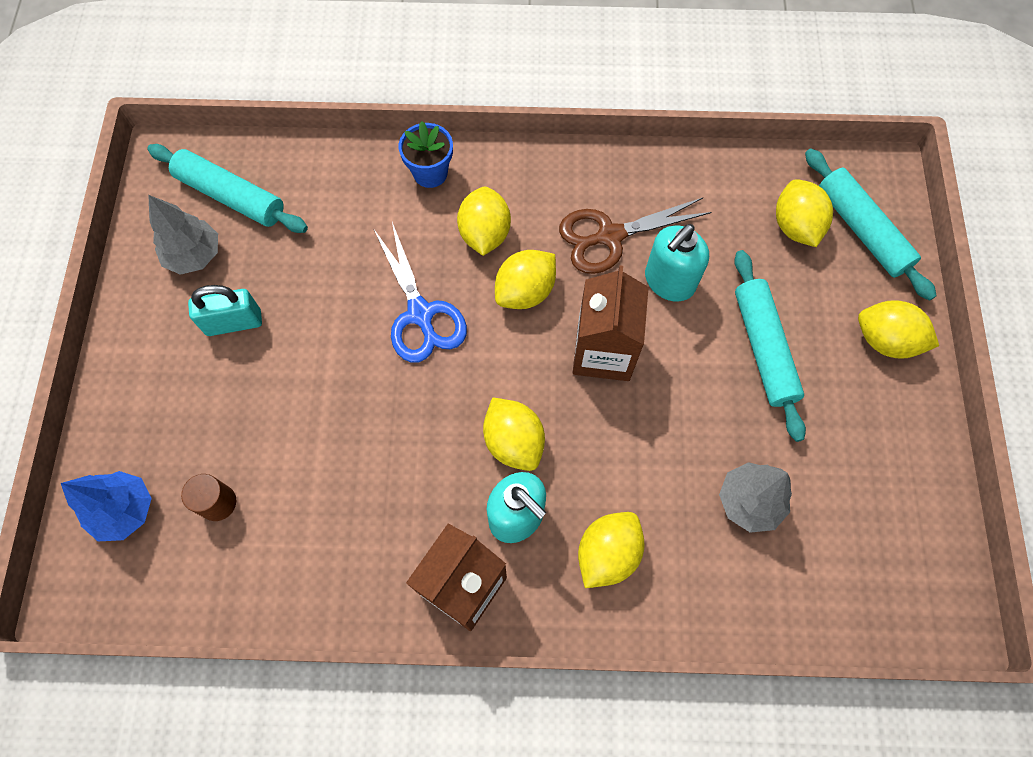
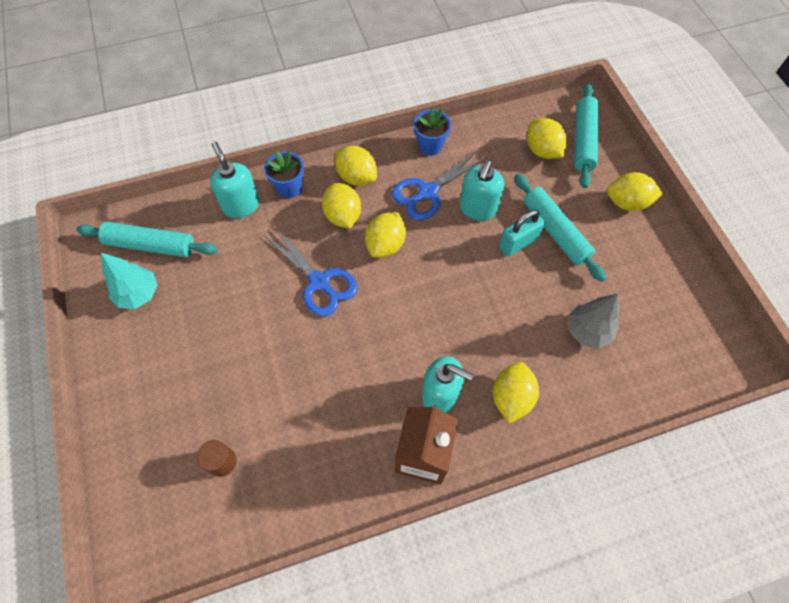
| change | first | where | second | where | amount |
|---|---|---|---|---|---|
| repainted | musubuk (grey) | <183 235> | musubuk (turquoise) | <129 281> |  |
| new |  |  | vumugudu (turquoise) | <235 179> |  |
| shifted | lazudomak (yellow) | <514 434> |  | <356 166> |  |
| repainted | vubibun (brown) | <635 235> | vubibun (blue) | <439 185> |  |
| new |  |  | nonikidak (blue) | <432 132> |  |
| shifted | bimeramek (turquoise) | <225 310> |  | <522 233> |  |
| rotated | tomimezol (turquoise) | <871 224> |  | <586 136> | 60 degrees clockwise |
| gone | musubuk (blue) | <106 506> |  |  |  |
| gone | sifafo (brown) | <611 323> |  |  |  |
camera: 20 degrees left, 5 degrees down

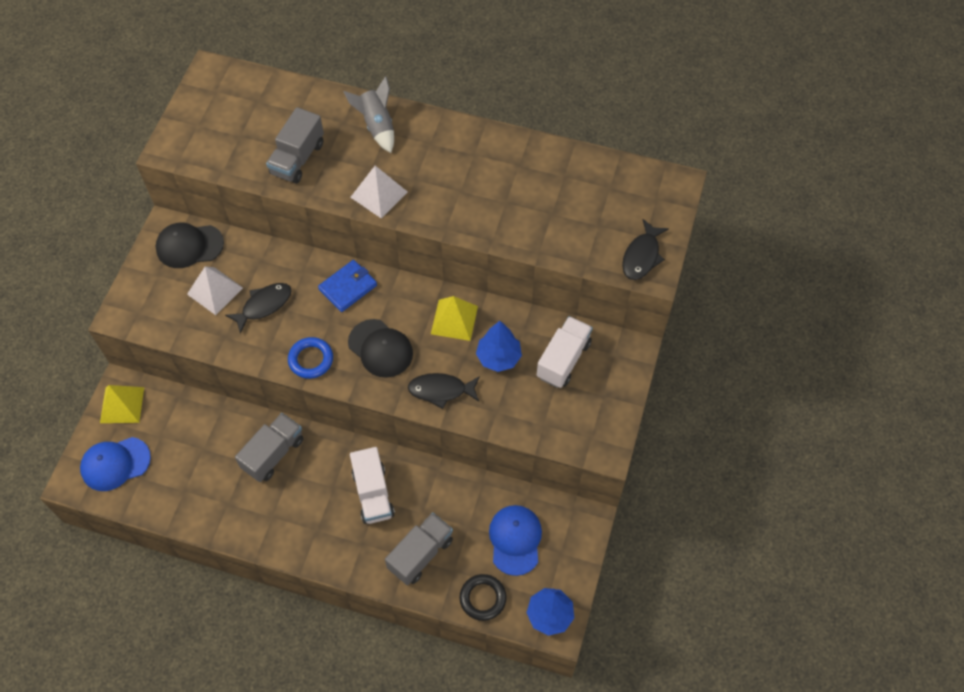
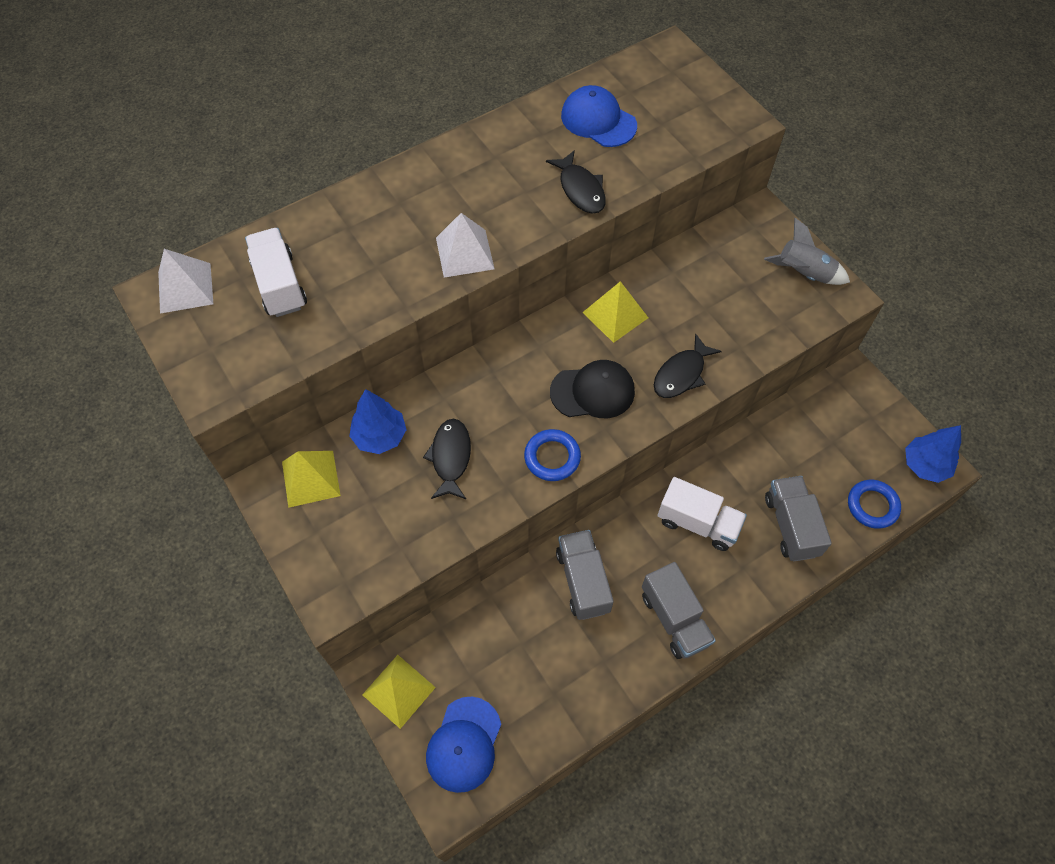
| change | first | where | second | where | amount |
|---|---|---|---|---|---|
| shifted | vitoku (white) | <215 290> |  | <185 281> |  |
| shifted | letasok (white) | <565 352> |  | <276 272> |  |
| swapped | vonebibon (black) | <190 245> | vitoku (yellow) | <311 479> |  |
| shifted | musubuk (blue) | <499 346> |  | <378 421> |  |
| shifted | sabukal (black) | <645 249> |  | <576 182> |  |
| shifted | vonebibon (blue) | <515 540> |  | <599 116> |  |
| shifted | letasok (grey) | <295 145> |  | <679 610> |  |
| shifted | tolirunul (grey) | <369 114> |  | <807 251> |  |
| repainted | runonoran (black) | <483 597> | runonoran (blue) | <874 504> |  |
| gone | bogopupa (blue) | <347 286> |  |  |  |
camera: 50 degrees left, 0 degrees up

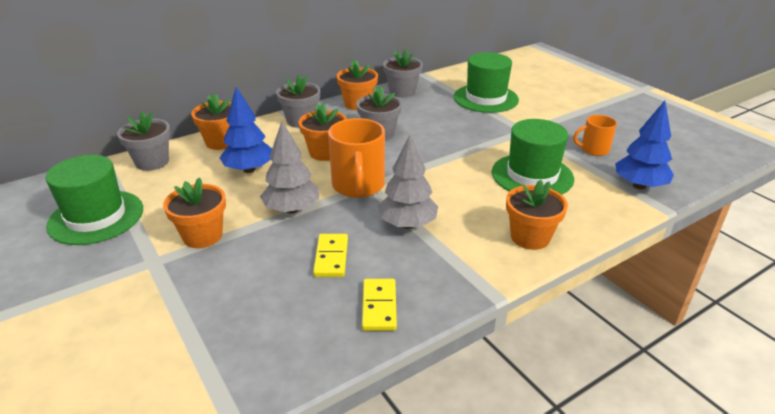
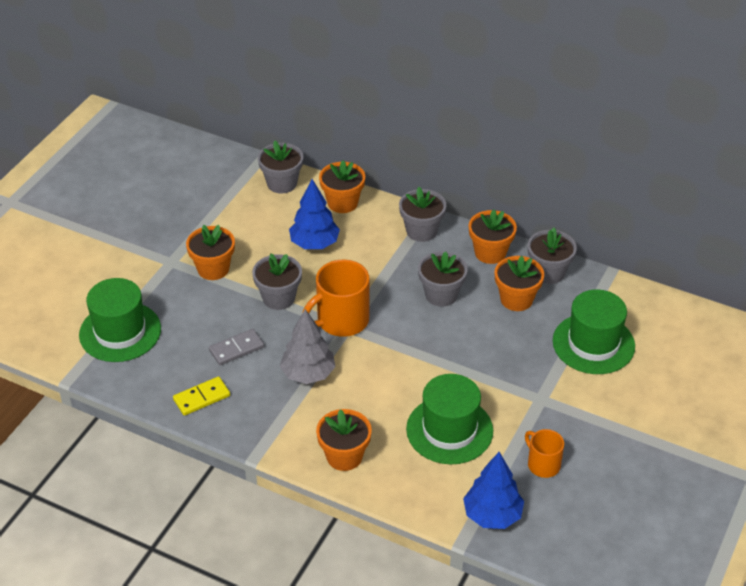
| change | first | where | second | where | amount |
|---|---|---|---|---|---|
| shifted | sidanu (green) | <94 200> |  | <120 320> |  |
| repainted | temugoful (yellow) | <330 255> | temugoful (grey) | <236 347> |  |
| swapped | musubuk (grey) | <289 167> | nonikidak (grey) | <277 281> |  |
| shifted | nonikidak (orange) | <323 132> |  | <519 283> |  |
camera: 60 degrees right, 10 degrees up

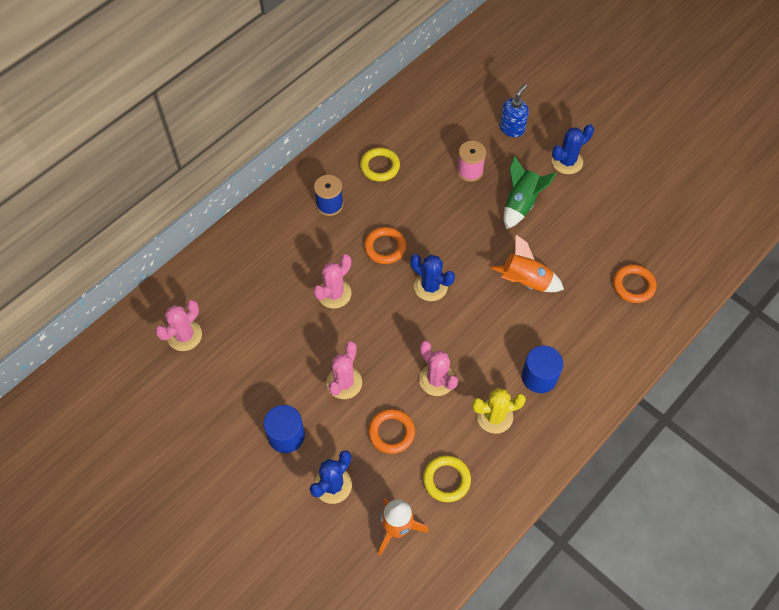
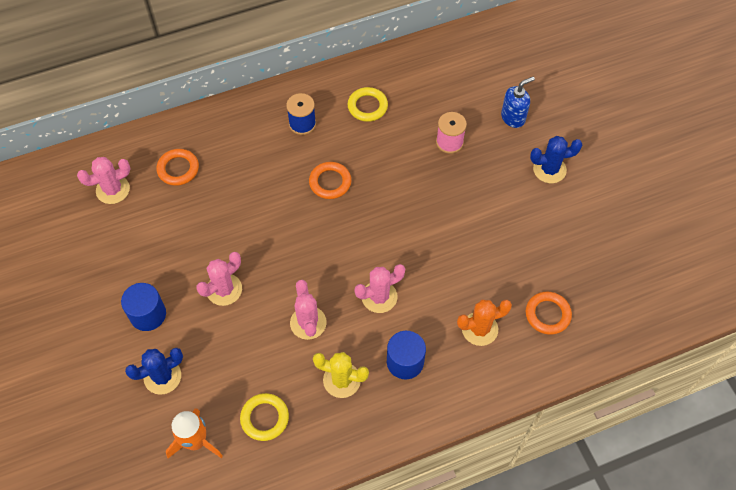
| change | first | where | second | where | amount |
|---|---|---|---|---|---|
| shifted | runonoran (orange) | <391 431> |  | <177 167> |  |
| shifted | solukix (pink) | <332 281> |  | <379 288> |  |
| new |  |  | solukix (orange) | <484 323> |  |
| gone | solukix (blue) | <432 277> |  |  |  |
| gone | tolirunul (orange) | <527 263> |  |  |  |
| gone | tolirunul (green) | <530 192> |  |  |  |
camera: 25 degrees right, 0 degrees up

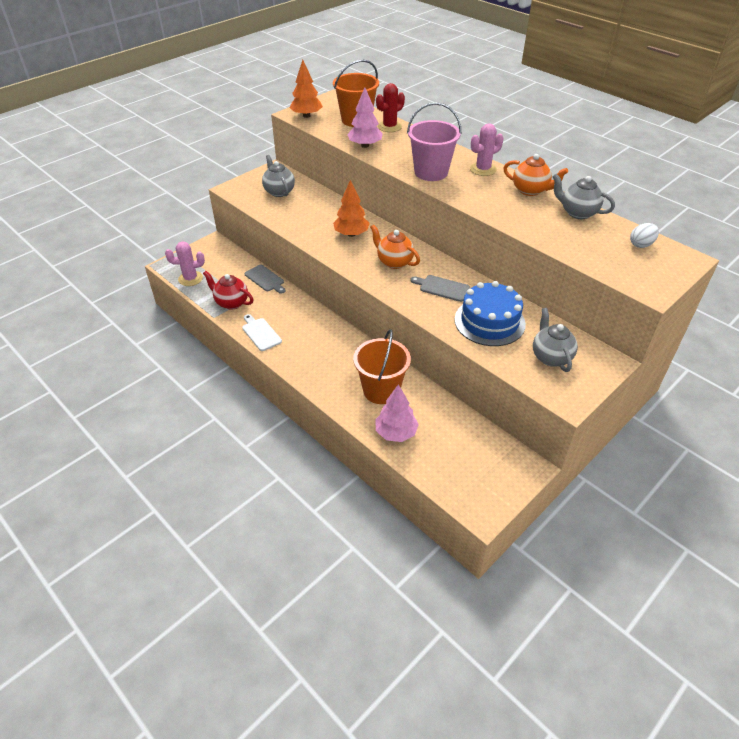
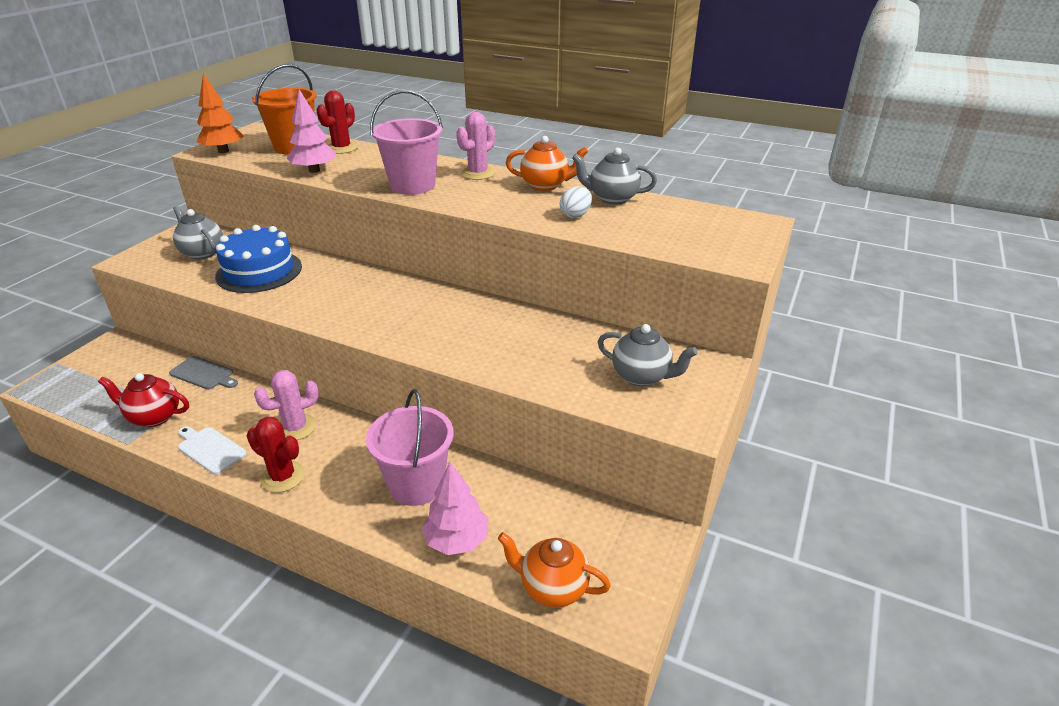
| change | first | where | second | where | amount |
|---|---|---|---|---|---|
| shifted | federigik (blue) | <490 313> |  | <258 259> |  |
| new |  |  | solukix (red) | <276 455> |  |
| shifted | solukix (pink) | <185 263> |  | <286 405> |  |
| repainted | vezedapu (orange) | <382 366> | vezedapu (pink) | <410 447> |  |
| shifted | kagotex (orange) | <395 246> |  | <554 570> |  |
| shifted | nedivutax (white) | <644 235> |  | <576 202> |  |
| rotated | kagotex (grey) | <555 340> |  | <648 355> | 150 degrees clockwise |
| gone | musubuk (orange) | <351 208> |  |  |  |
| gone | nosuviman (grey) | <440 288> |  |  |  |
camera: 20 degrees left, 10 degrees down

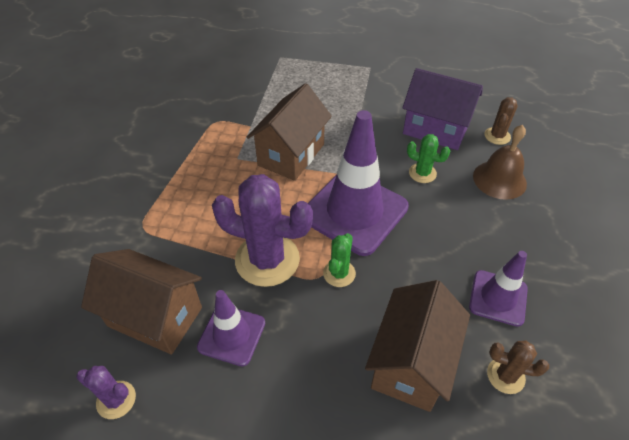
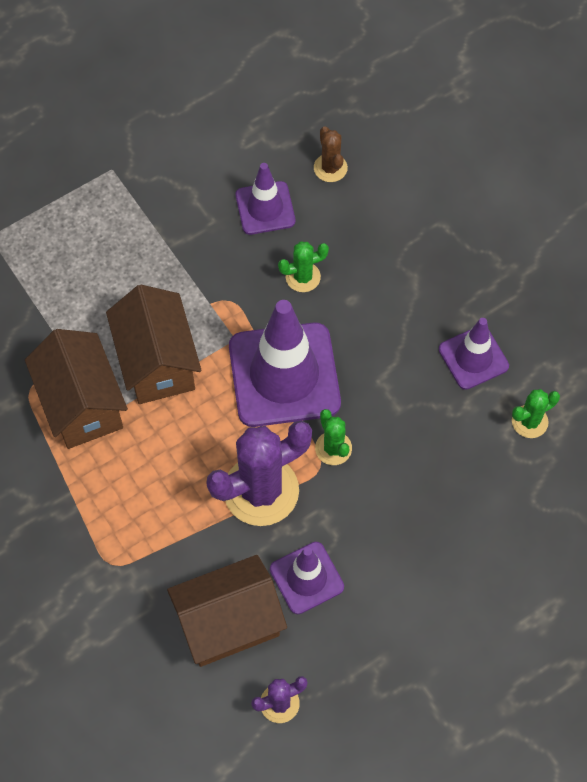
| change | first | where | second | where | amount |
|---|---|---|---|---|---|
| shifted | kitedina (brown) | <417 346> |  | <76 389> |  |
| swapped | kitedina (purple) | <442 109> | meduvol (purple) | <265 199> |  |
| repainted | solukix (brown) | <518 367> | solukix (green) | <536 413> |  |
| gone | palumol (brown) | <500 162> |  |  |  |
camera: 45 degrees left, 15 degrees up

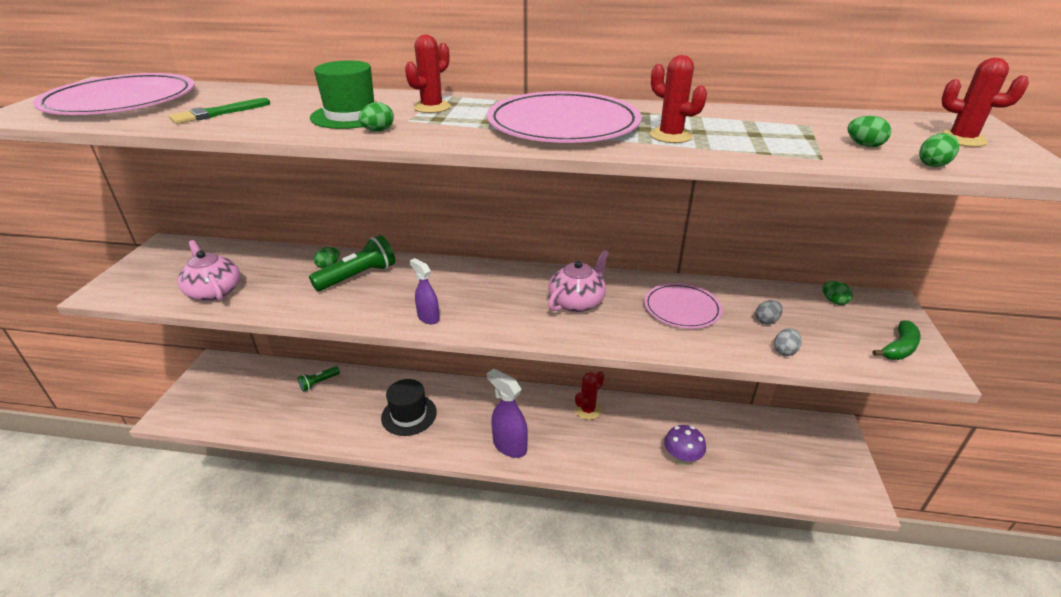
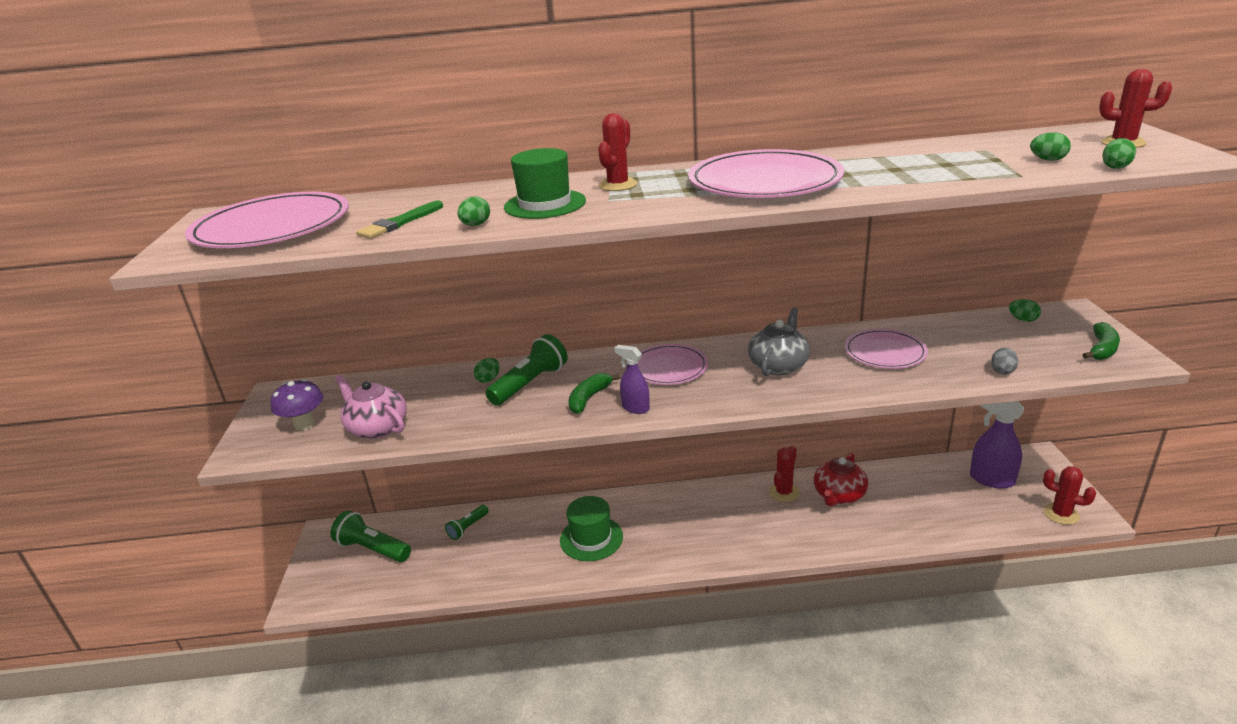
| change | first | where | second | where | amount |
|---|---|---|---|---|---|
| shifted | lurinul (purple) | <685 445> |  | <297 405> |  |
| new |  |  | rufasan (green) | <370 536> |  |
| shifted | nedivutax (green) | <376 116> |  | <473 211> |  |
| repainted | sidanu (black) | <409 407> | sidanu (green) | <591 528> |  |
| new |  |  | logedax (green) | <594 393> |  |
| new |  |  | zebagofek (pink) | <673 364> |  |
| repainted | kagotex (pink) | <578 281> | kagotex (grey) | <779 341> |  |
| new |  |  | kagotex (red) | <841 479> |  |
| shifted | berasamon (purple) | <507 413> |  | <997 445> |  |
| shifted | solukix (red) | <678 99> |  | <1069 495> |  |
| gone | nedivutax (grey) | <769 312> |  |  |  |
camera: 10 degrees left, 5 degrees down

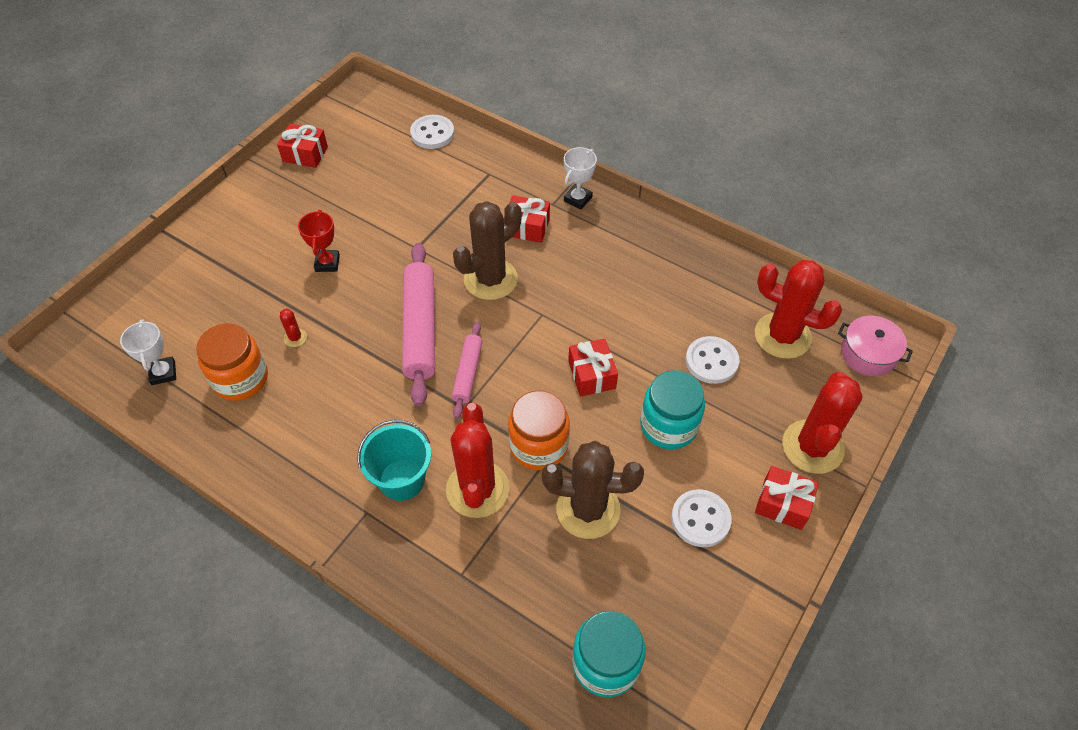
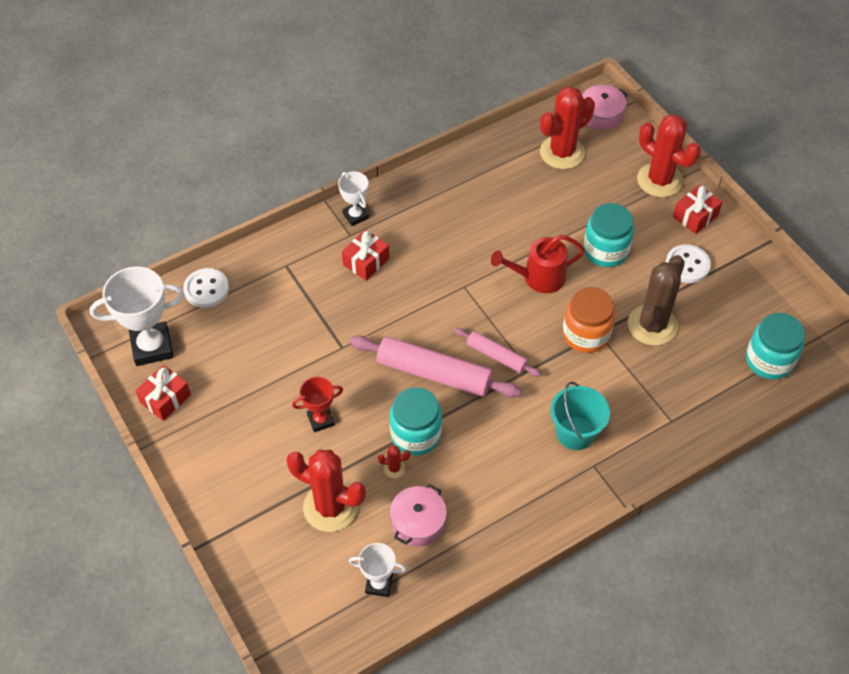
| change | first | where | second | where | amount |
|---|---|---|---|---|---|
| new |  |  | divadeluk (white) | <137 316> |  |
| shifted | solukix (red) | <477 460> |  | <326 491> |  |
| rotated | divadeluk (red) | <319 241> |  | <317 404> | 45 degrees counterclockwise |
| swapped | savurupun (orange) | <232 362> | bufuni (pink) | <418 515> |  |
| new |  |  | savurupun (turquoise) | <416 421> |  |
| swapped | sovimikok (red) | <593 367> | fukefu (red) | <538 264> |  |
| gone | solukix (brown) | <487 250> |  |  |  |
| gone | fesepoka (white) | <712 360> |  |  |  |
camera: 65 degrees left, 0 degrees up

